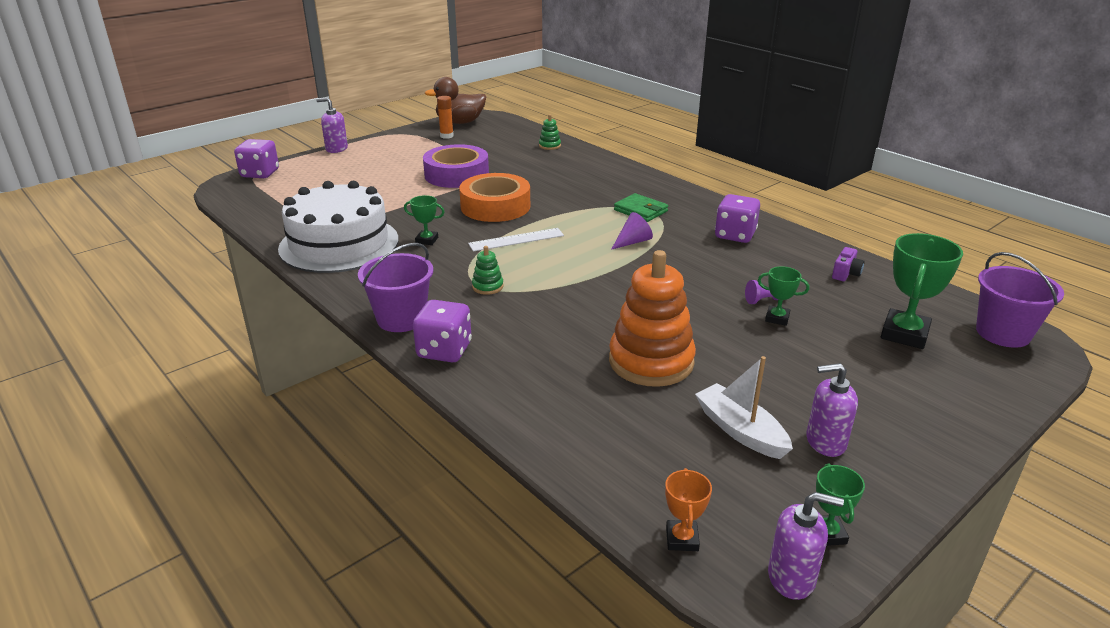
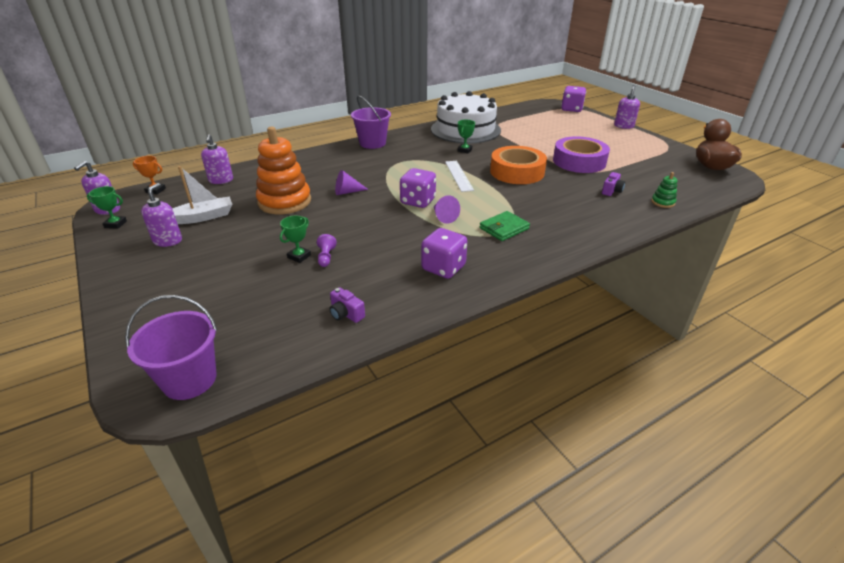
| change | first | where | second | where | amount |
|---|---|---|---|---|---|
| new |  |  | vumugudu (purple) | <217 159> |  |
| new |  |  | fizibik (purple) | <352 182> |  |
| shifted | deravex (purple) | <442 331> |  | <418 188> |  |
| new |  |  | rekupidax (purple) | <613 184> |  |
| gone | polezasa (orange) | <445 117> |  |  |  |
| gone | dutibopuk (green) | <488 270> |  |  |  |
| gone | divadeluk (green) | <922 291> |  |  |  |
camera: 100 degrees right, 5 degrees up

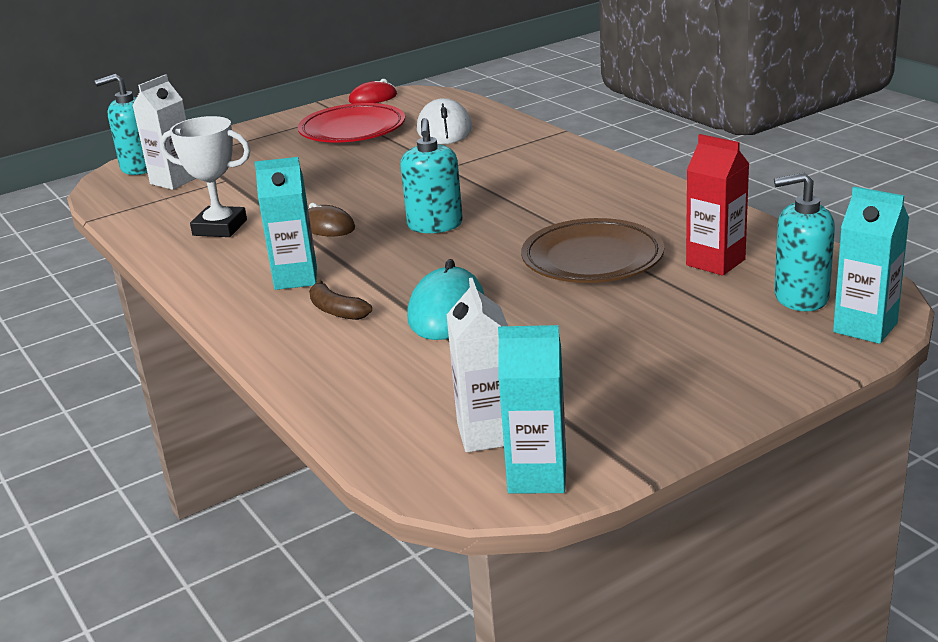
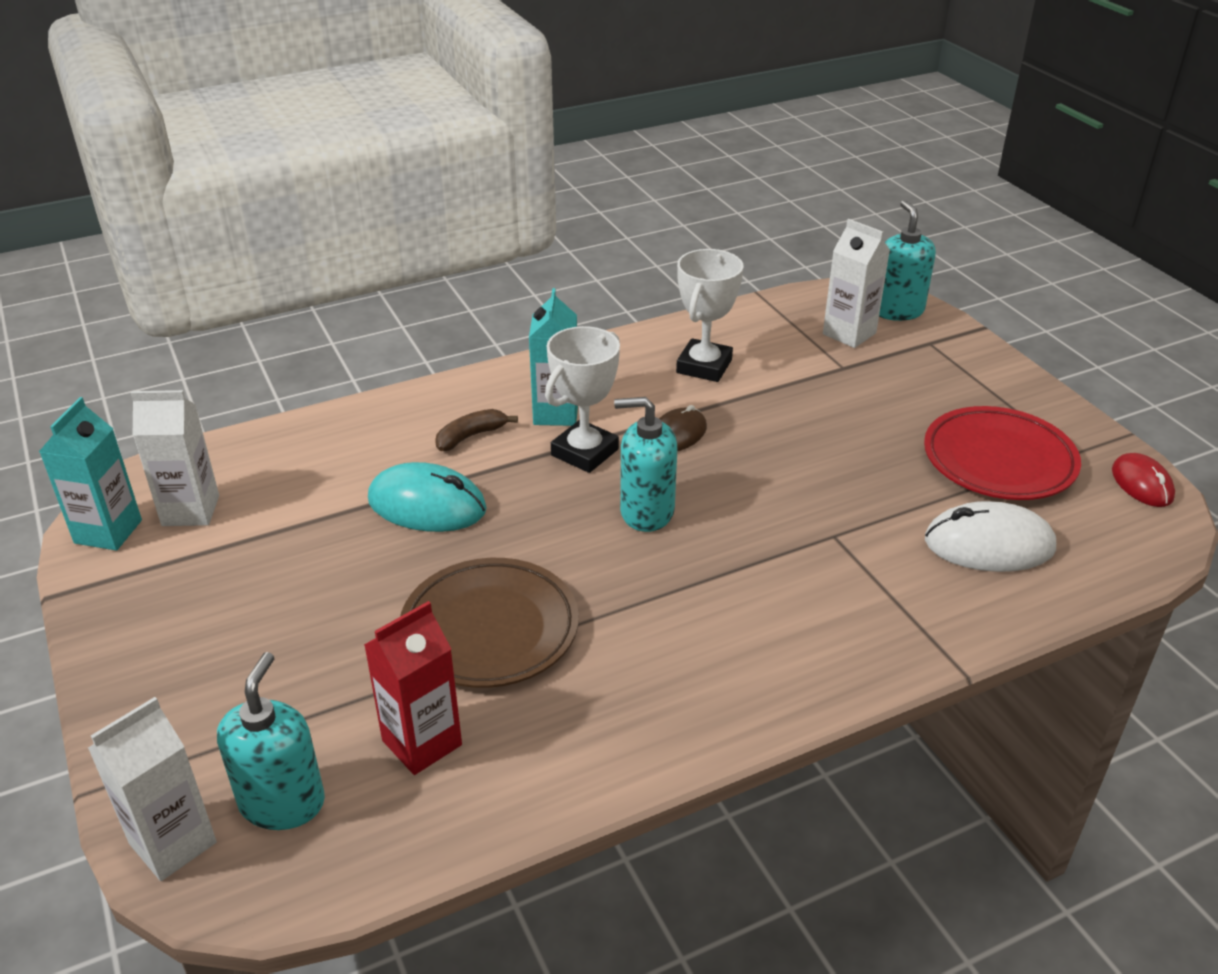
| change | first | where | second | where | amount |
|---|---|---|---|---|---|
| repainted | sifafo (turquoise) | <871 265> | sifafo (white) | <152 789> |  |
| new |  |  | divadeluk (white) | <582 399> |  |
camera: 95 degrees right, 10 degrees up

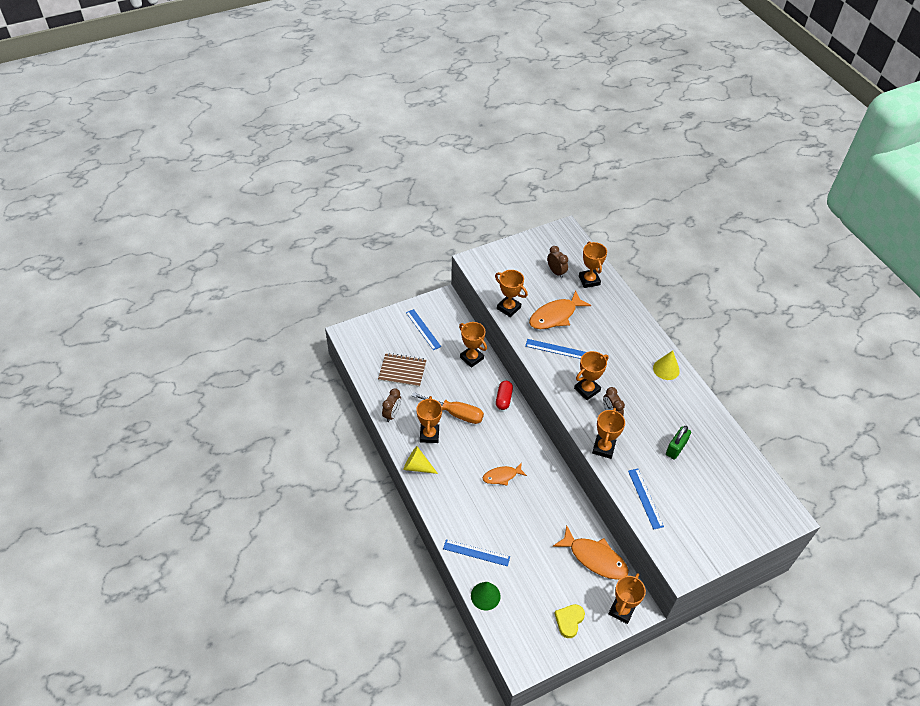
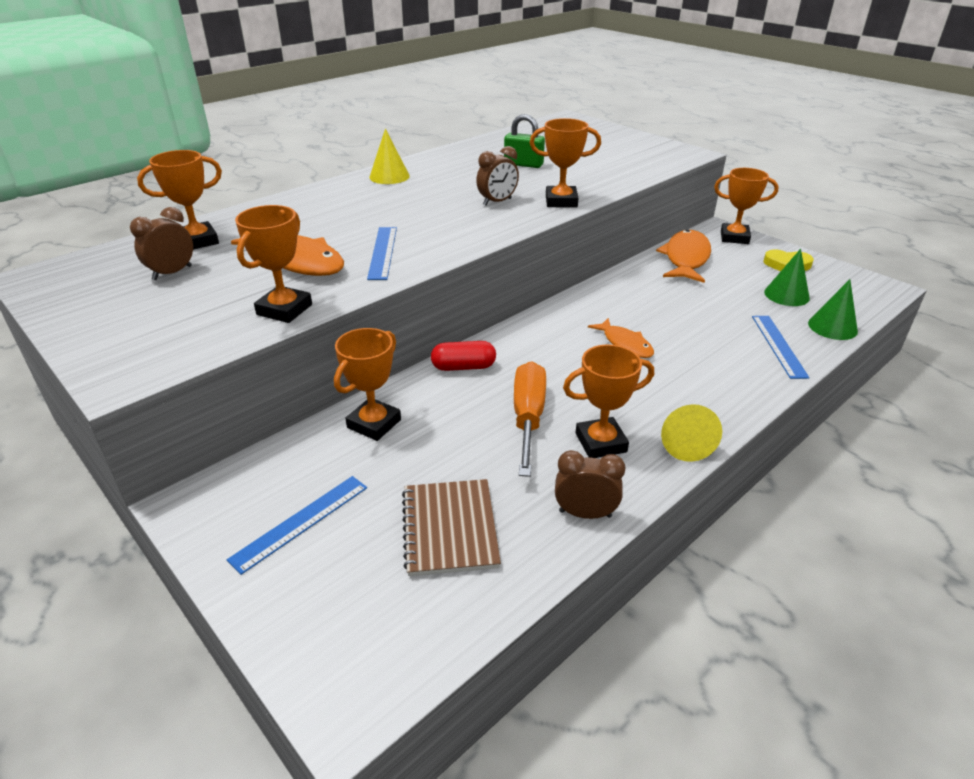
| change | first | where | second | where | amount |
|---|---|---|---|---|---|
| new |  |  | fizibik (green) | <787 277> |  |
| gone | divadeluk (orange) | <591 375> |  |  |  |
| gone | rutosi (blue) | <646 499> |  |  |  |
camera: 105 degrees left, 15 degrees down

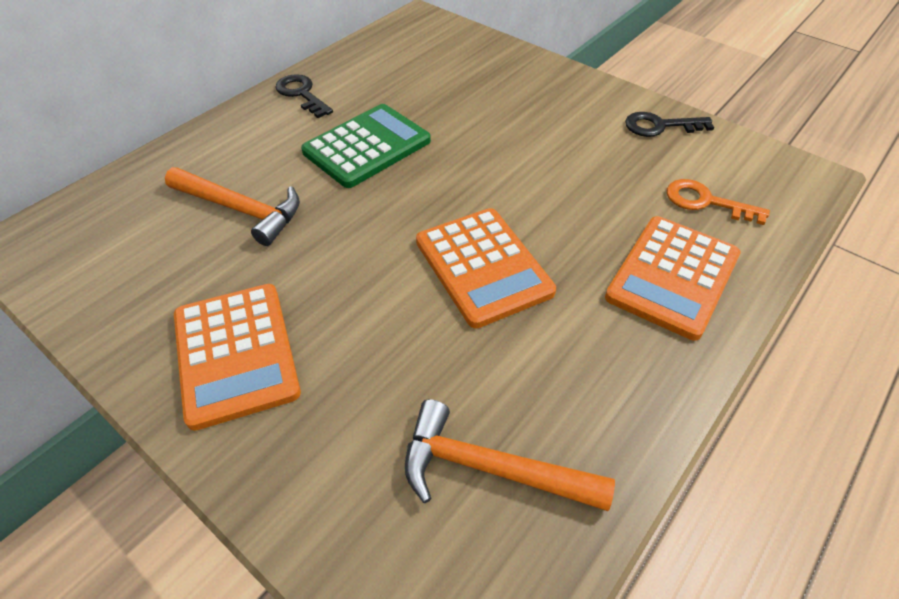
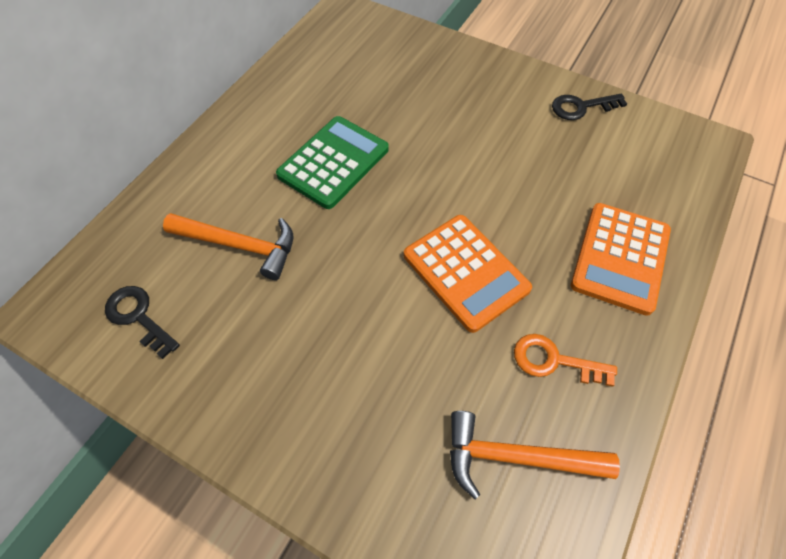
| change | first | where | second | where | amount |
|---|---|---|---|---|---|
| shifted | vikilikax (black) | <304 96> |  | <142 322> |  |
| shifted | vikilikax (orange) | <718 202> |  | <565 360> |  |
| gone | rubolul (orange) | <237 357> |  |  |  |
camera: 10 degrees left, 10 degrees up

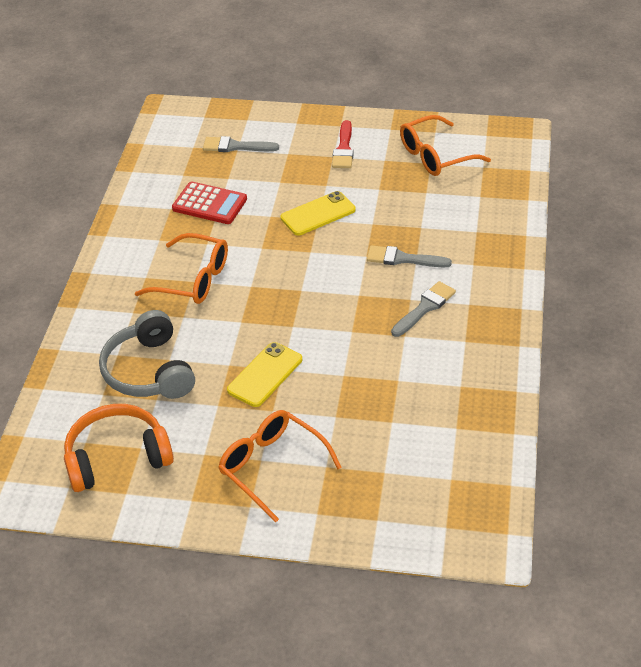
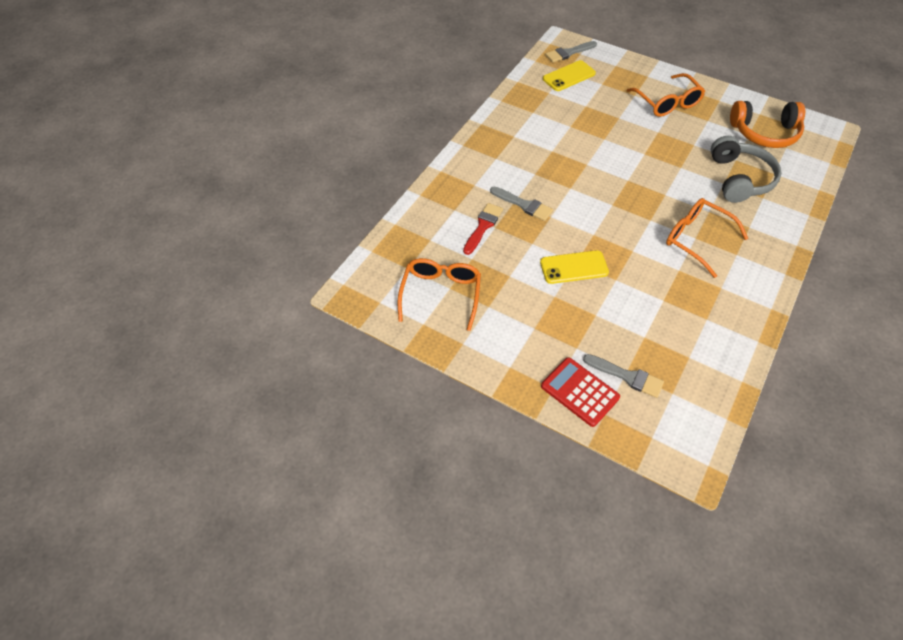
| change | first | where | second | where | amount |
|---|---|---|---|---|---|
| rotated | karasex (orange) | <445 145> |  | <439 294> | 75 degrees counterclockwise |
| shifted | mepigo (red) | <343 144> |  | <483 229> |  |
| shifted | rubolul (red) | <209 202> |  | <580 392> |  |
| shifted | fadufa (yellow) | <264 374> |  | <569 75> |  |
| shifted | mepigo (grey) | <423 309> |  | <571 51> |  |
camera: 160 degrees left, 10 degrees up

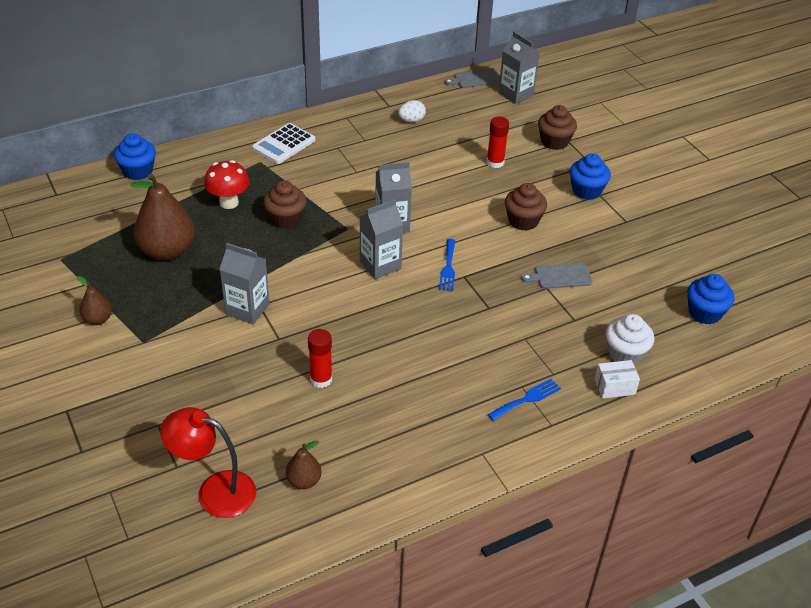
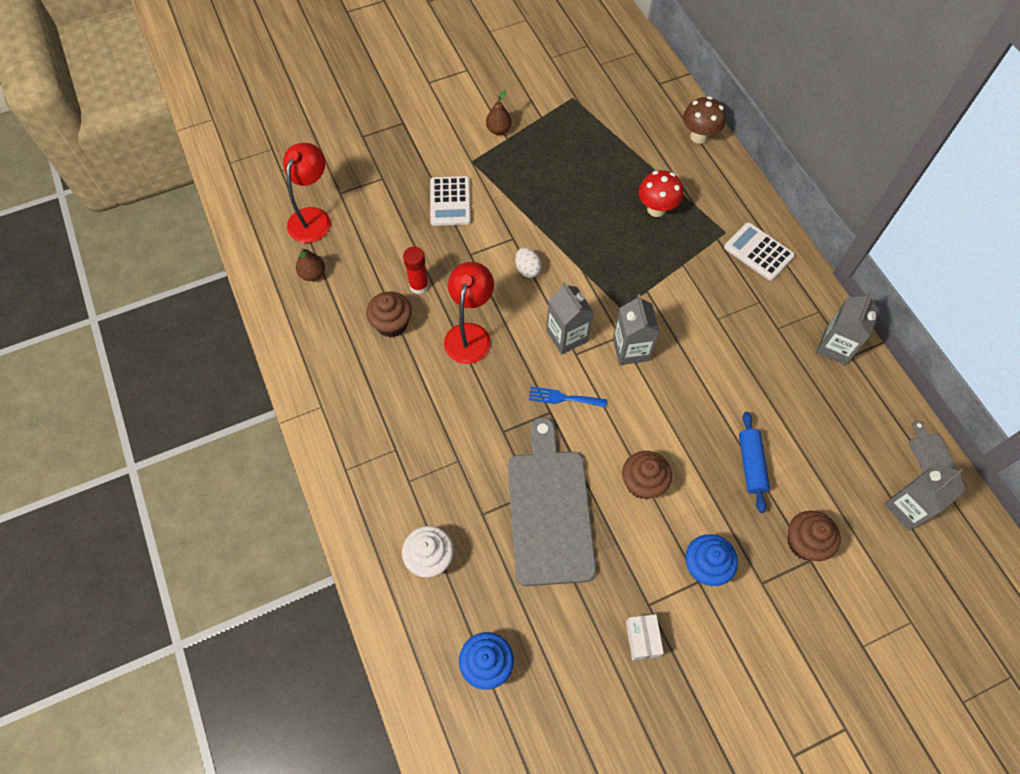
| change | first | where | second | where | amount |
|---|---|---|---|---|---|
| shifted | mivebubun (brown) | <285 205> |  | <389 314> |  |
| new |  |  | rubolul (white) | <450 201> |  |
| new |  |  | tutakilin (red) | <469 313> |  |
| scaled | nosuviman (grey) | <557 276> |  | <552 501> | x2.26 |
| shifted | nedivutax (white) | <412 111> |  | <528 262> |  |
| shifted | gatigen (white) | <617 379> |  | <645 637> |  |
| swapped | mivebubun (blue) | <135 156> | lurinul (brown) | <704 120> |  |
| swapped | polezasa (red) | <498 142> | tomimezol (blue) | <754 462> |  |
| shifted | sifafo (grey) | <244 283> |  | <847 329> |  |
| gone | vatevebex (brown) | <163 217> |  |  |  |
| gone | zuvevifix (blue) | <524 400> |  |  |  |
camera: 95 degrees right, 20 degrees up

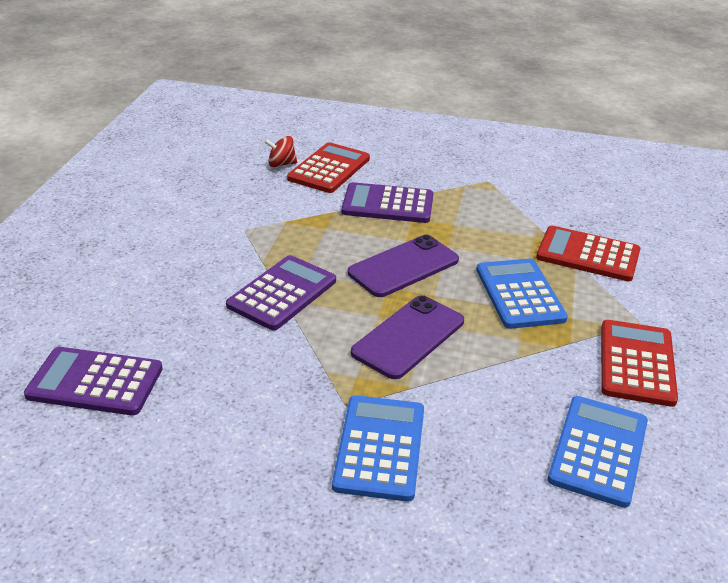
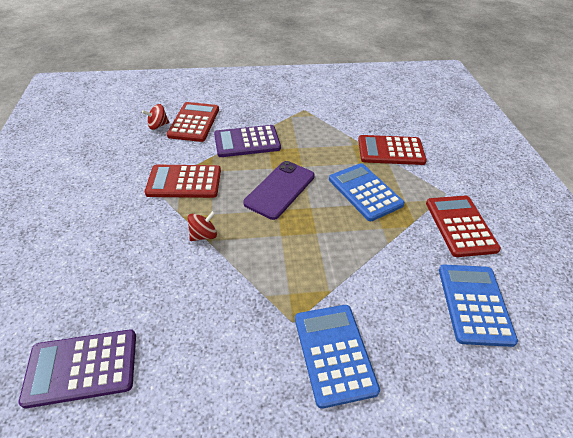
| change | first | where | second | where | amount |
|---|---|---|---|---|---|
| new |  |  | rubolul (red) | <183 181> |  |
| swapped | rubolul (purple) | <281 292> | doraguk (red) | <202 226> |  |
| gone | fadufa (purple) | <407 337> |  |  |  |
camera: 20 degrees left, 10 degrees up

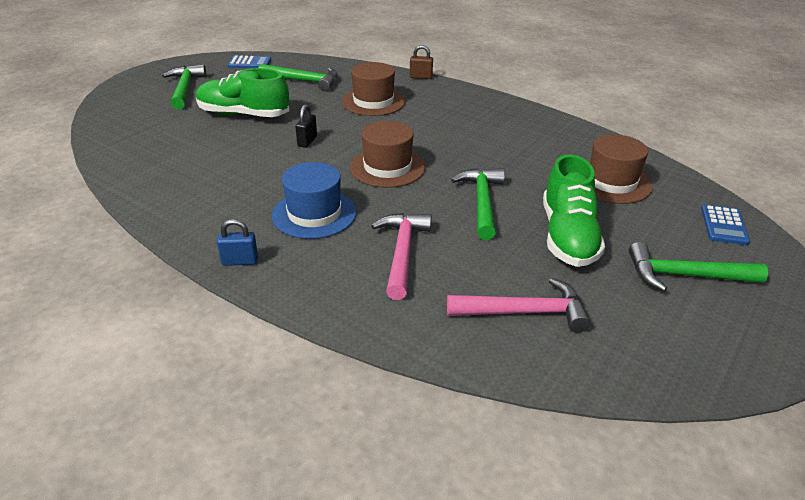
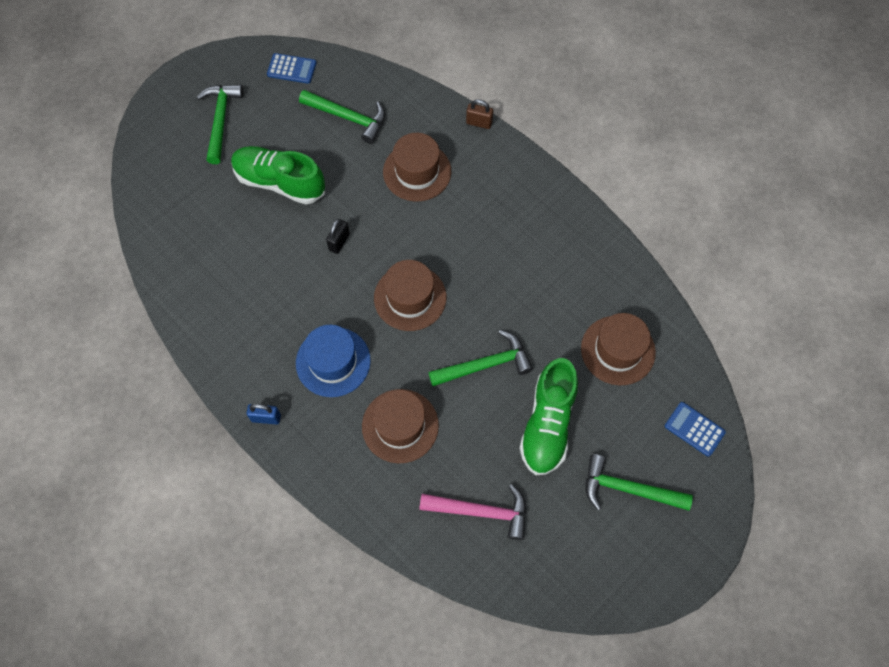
| change | first | where | second | where | amount |
|---|---|---|---|---|---|
| swapped | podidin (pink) | <401 256> | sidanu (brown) | <400 426> |  |
| rotated | podidin (green) | <478 204> |  | <481 358> | 60 degrees clockwise |
| rotated | rubolul (blue) | <725 224> |  | <695 429> | 105 degrees clockwise |
camera: 10 degrees right, 30 degrees up

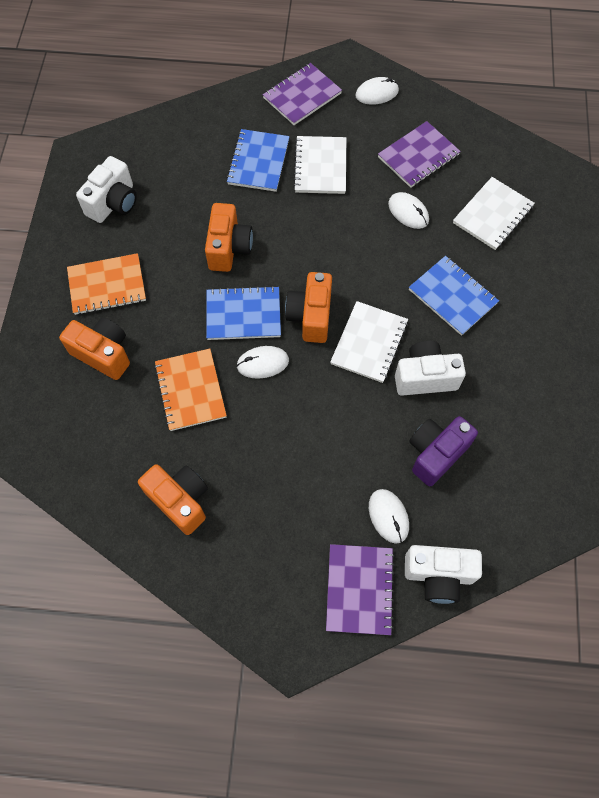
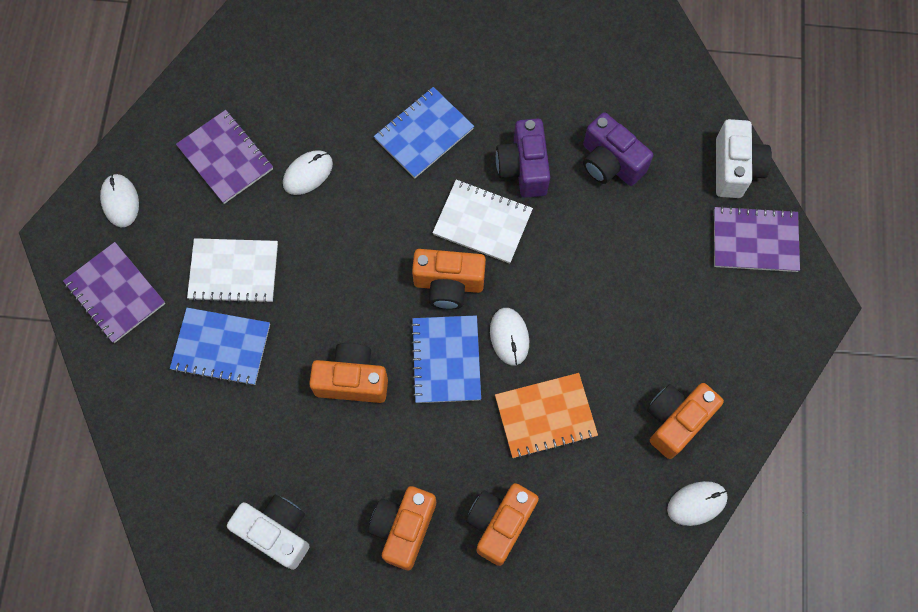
| change | first | where | second | where | amount |
|---|---|---|---|---|---|
| swapped | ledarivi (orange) | <106 284> | rekupidax (orange) | <402 528> |  |
| repainted | rekupidax (white) | <430 368> | rekupidax (purple) | <523 158> |  |
| shifted | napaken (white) | <389 516> |  | <697 503> |  |
| gone | ledarivi (white) | <494 213> |  |  |  |
camera: 90 degrees left, 5 degrees up

